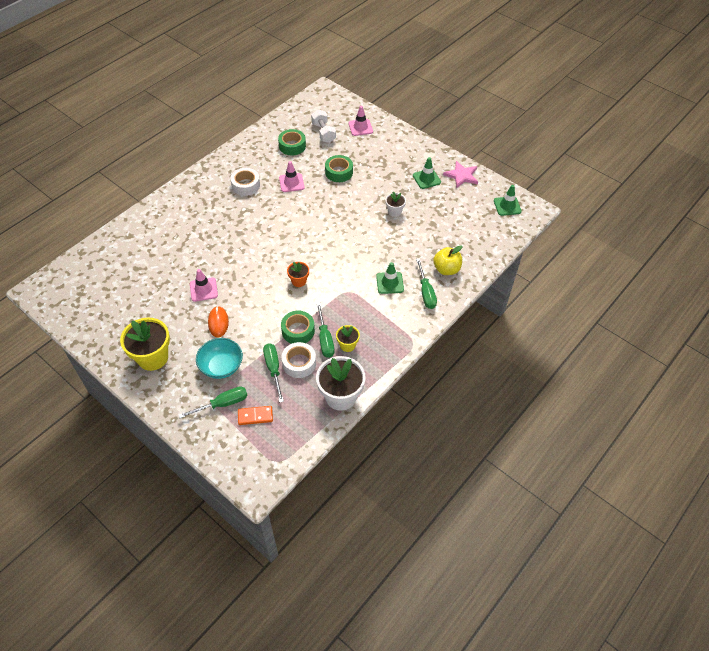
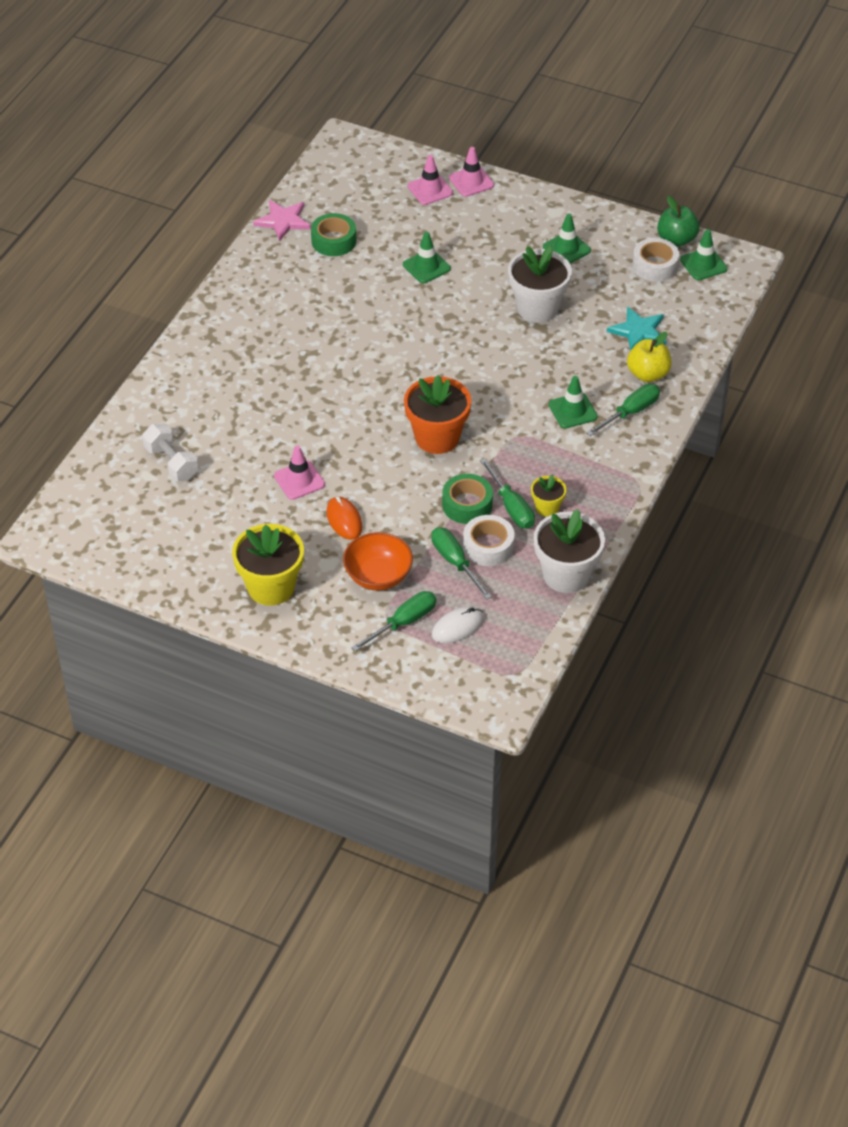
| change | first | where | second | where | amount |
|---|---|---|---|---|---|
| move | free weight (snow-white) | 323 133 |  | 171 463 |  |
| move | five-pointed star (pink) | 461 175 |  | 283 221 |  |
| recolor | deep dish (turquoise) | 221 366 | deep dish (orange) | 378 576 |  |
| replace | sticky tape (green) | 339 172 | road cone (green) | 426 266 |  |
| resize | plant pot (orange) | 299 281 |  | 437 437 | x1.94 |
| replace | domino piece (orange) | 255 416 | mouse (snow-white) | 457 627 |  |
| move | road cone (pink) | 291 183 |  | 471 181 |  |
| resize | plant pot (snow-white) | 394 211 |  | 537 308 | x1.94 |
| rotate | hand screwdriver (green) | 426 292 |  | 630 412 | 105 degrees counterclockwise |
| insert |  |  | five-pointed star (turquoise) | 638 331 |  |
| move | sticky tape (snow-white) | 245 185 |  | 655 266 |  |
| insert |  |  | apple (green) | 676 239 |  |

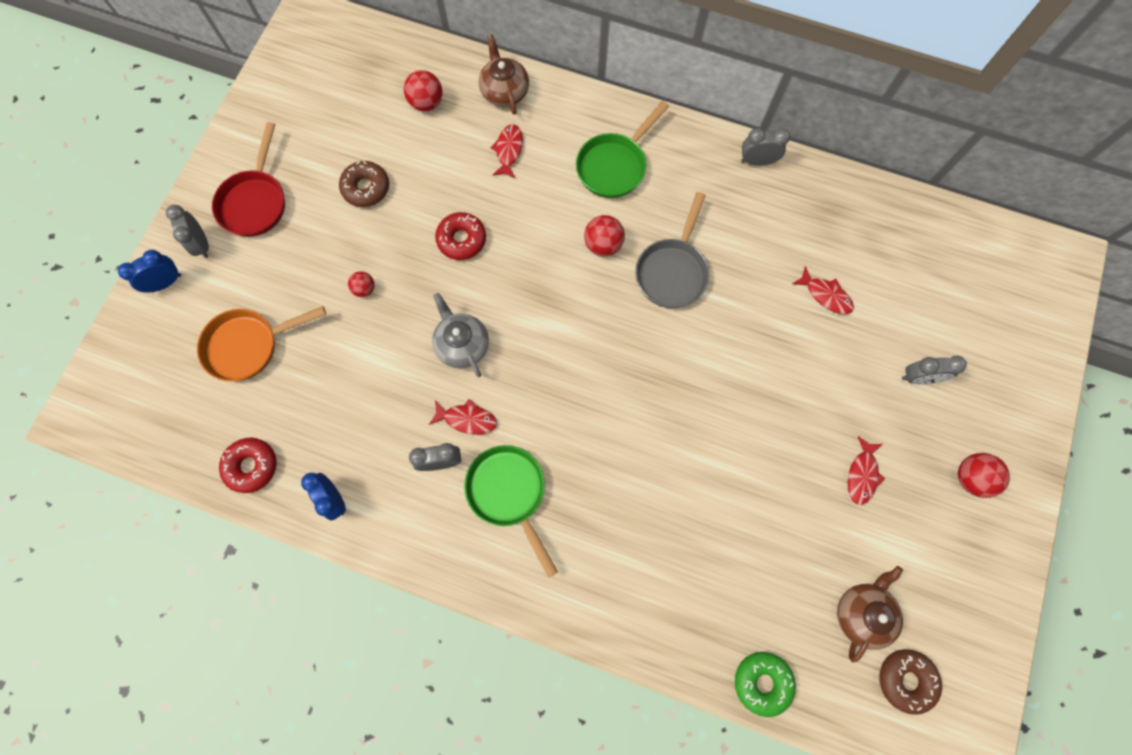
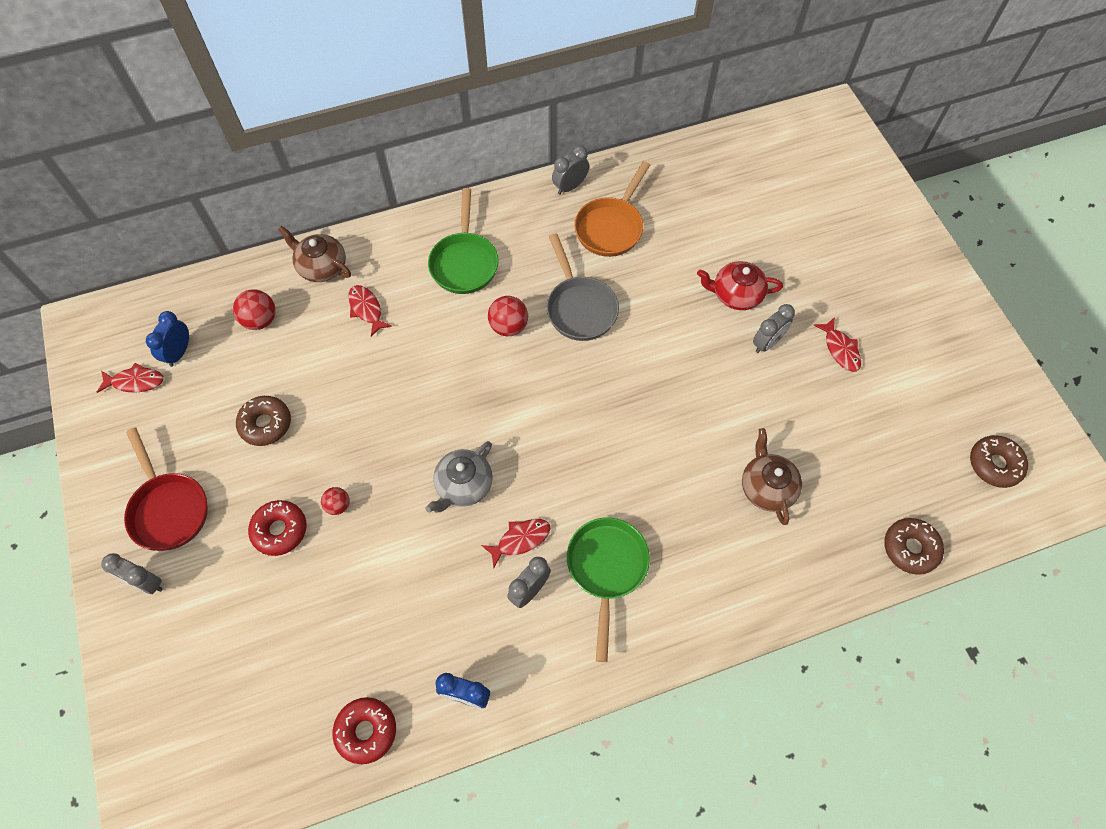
| change | first | where | second | where | amount |
|---|---|---|---|---|---|
| move | fish figure (crimson) | 825 295 |  | 135 382 |  |
| move | alarm clock (cobalt) | 166 283 |  | 179 352 |  |
| move | glazed donut (crimson) | 462 239 |  | 280 530 |  |
| rotate | tea pot (ash-grey) | 462 344 |  | 463 485 | 75 degrees counterclockwise |
| rotate | frying pan (green) | 509 493 |  | 606 569 | 75 degrees clockwise |
| move | frying pan (orange) | 248 346 |  | 611 227 |  |
| insert |  |  | tea pot (crimson) | 736 294 |  |
| move | tea pot (brown) | 862 613 |  | 767 487 |  |
| move | alarm clock (ash-grey) | 918 378 |  | 767 343 |  |
| recolor | glazed donut (green) | 762 682 | glazed donut (brown) | 910 548 |  |
| delete | sphere (crimson) | 970 478 |  |  |  |

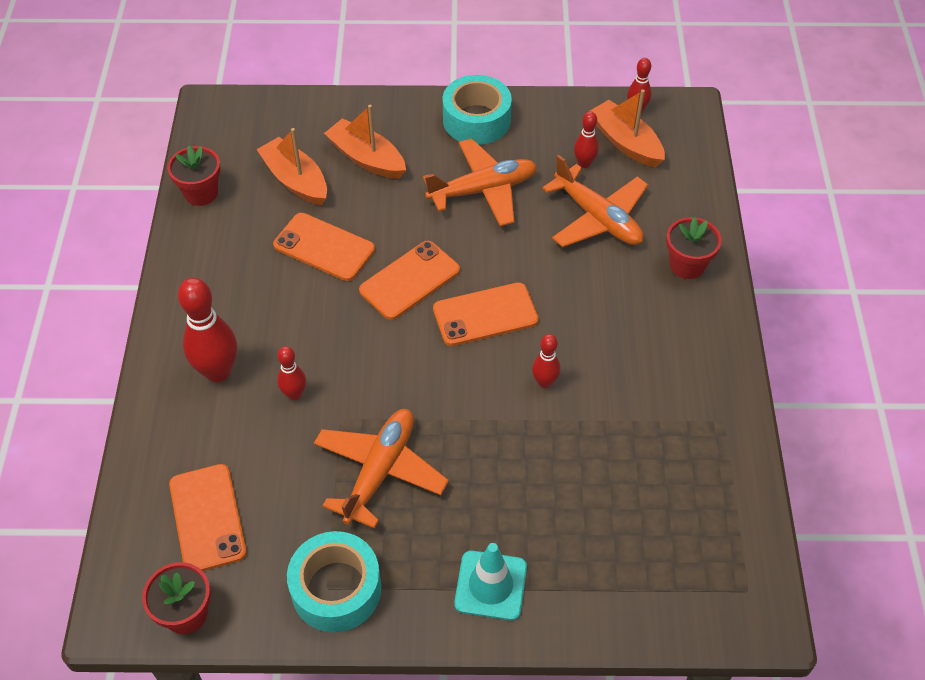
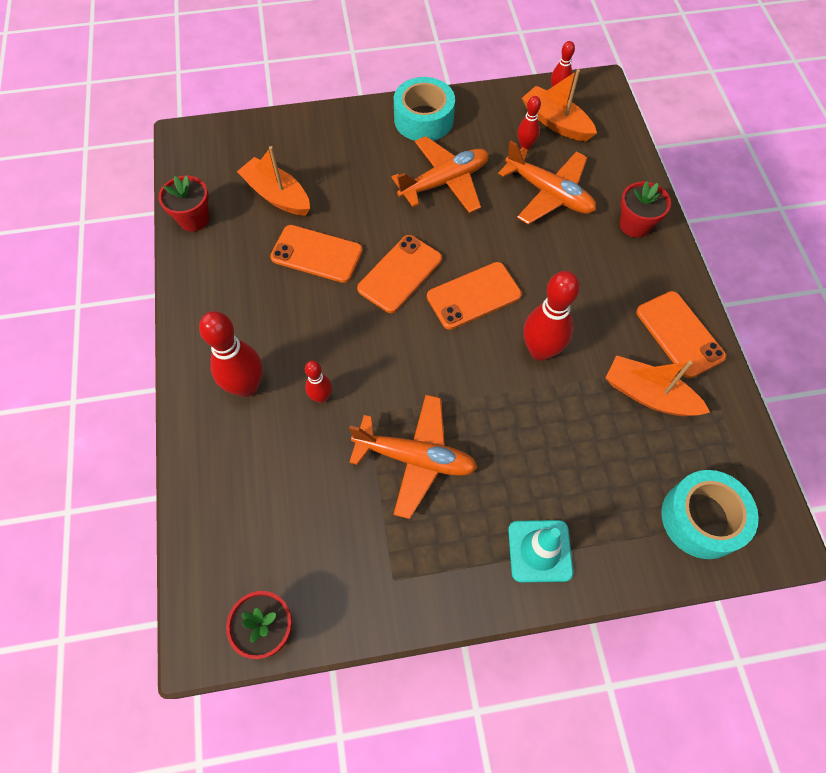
| change | first | where | second | where | amount |
|---|---|---|---|---|---|
| rotate | aeroplane (orange) | 380 471 |  | 415 458 | 90 degrees clockwise |
| resize | skittle (crimson) | 544 382 |  | 540 350 | x1.84 |
| move | boat (orange) | 367 158 |  | 649 395 |  |
| move | smartphone (orange) | 207 518 |  | 679 334 |  |
| move | sticky tape (turquoise) | 336 589 |  | 701 518 |  |

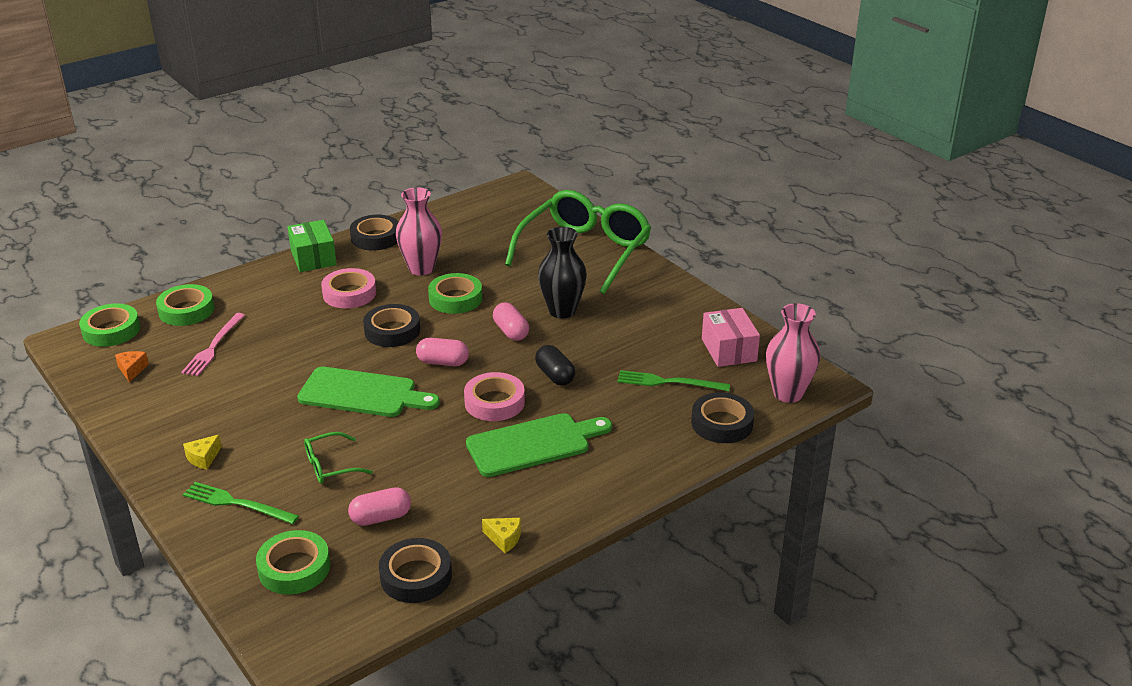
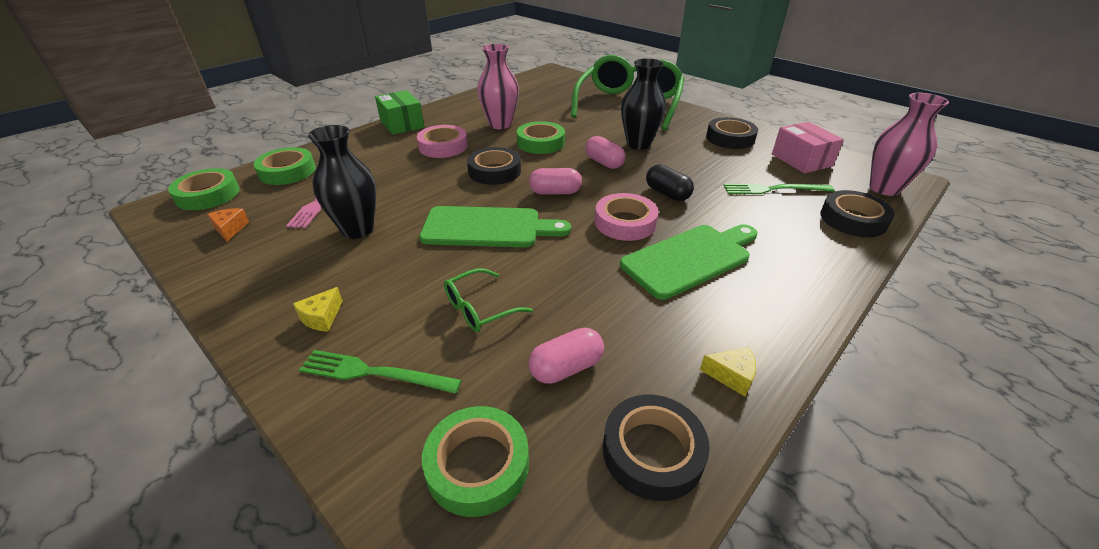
| change | first | where | second | where | amount |
|---|---|---|---|---|---|
| insert |  |  | tall vase (jet-black) | 357 229 |  |
| move | sticky tape (jet-black) | 375 237 |  | 730 138 |  |

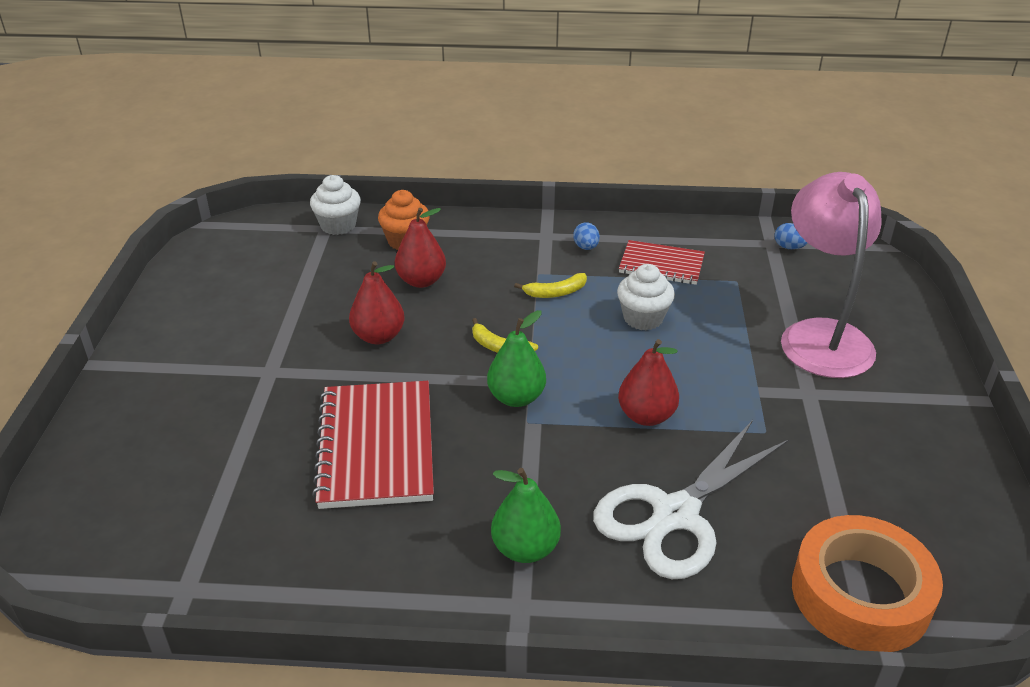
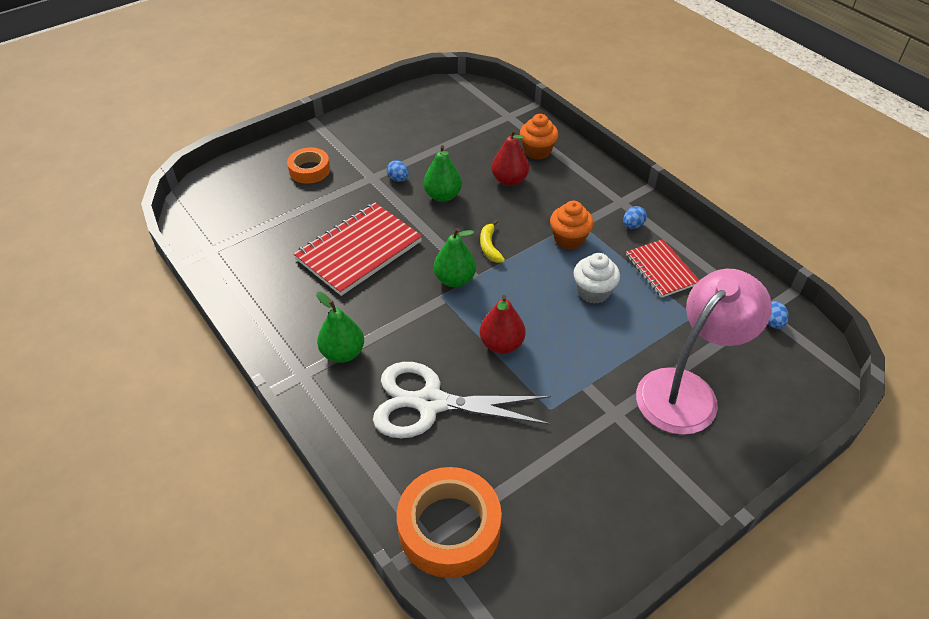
| change | first | where | second | where | amount |
|---|---|---|---|---|---|
| insert |  |  | sticky tape (orange) | 309 170 |  |
| insert |  |  | egg (cobalt) | 398 179 |  |
| recolor | toy pear (crimson) | 378 336 | toy pear (green) | 443 196 |  |
| replace | banana (bright yellow) | 555 292 | cupcake (orange) | 569 239 |  |
| delete | cupcake (snow-white) | 338 225 |  |  |  |

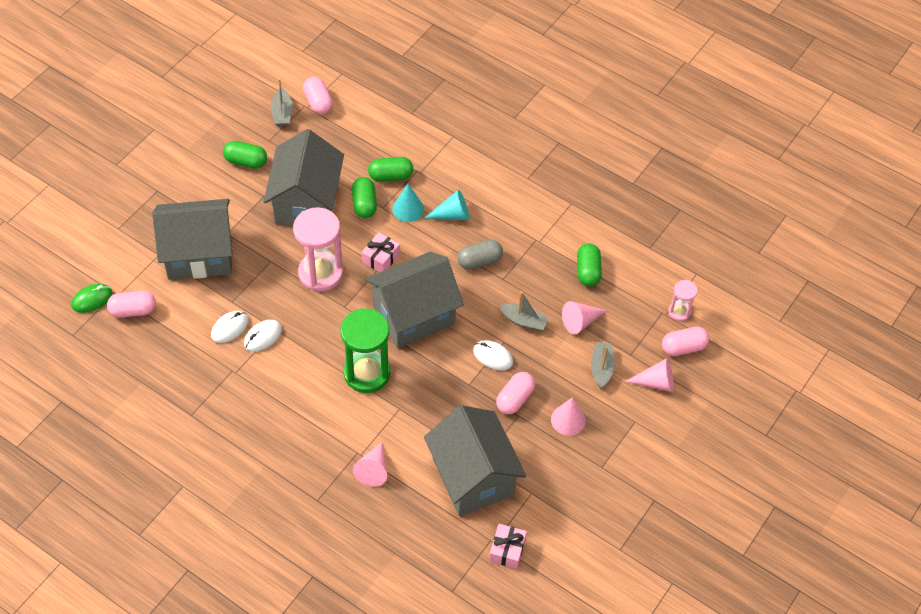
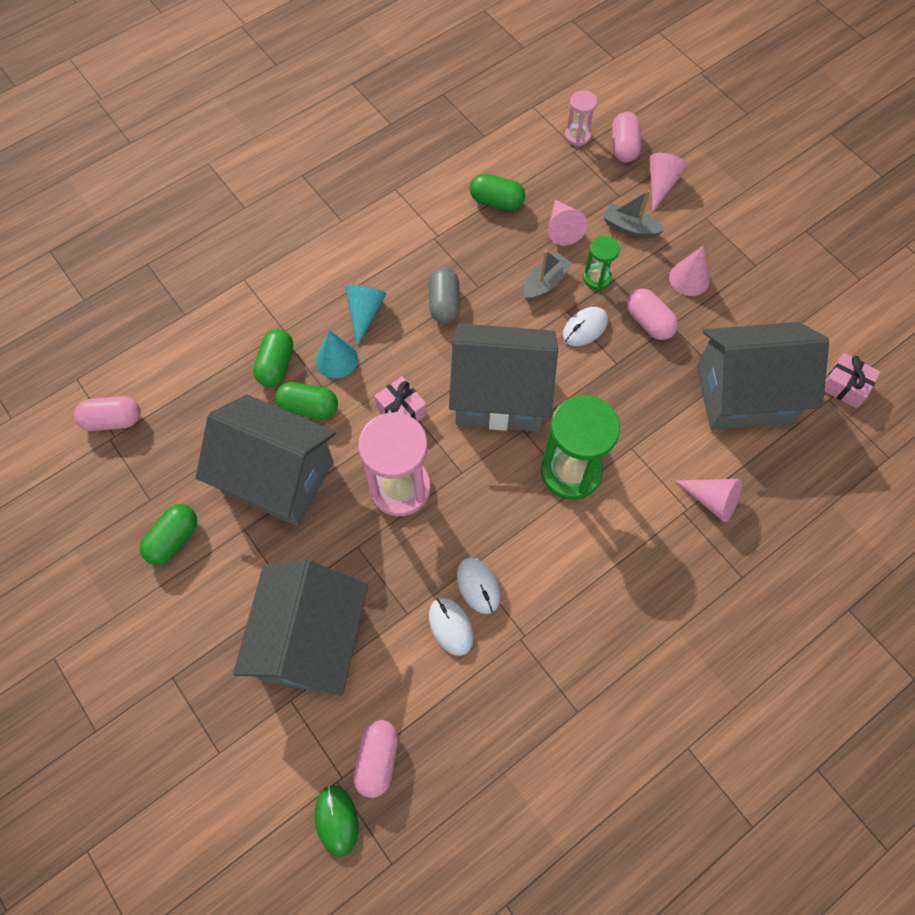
| change | first | where | second | where | amount |
|---|---|---|---|---|---|
| rotate | house (ash-grey) | 413 315 |  | 500 396 | 75 degrees counterclockwise |
| insert |  |  | hourglass (green) | 597 278 |  |
| delete | boat (ash-grey) | 282 113 |  |  |  |

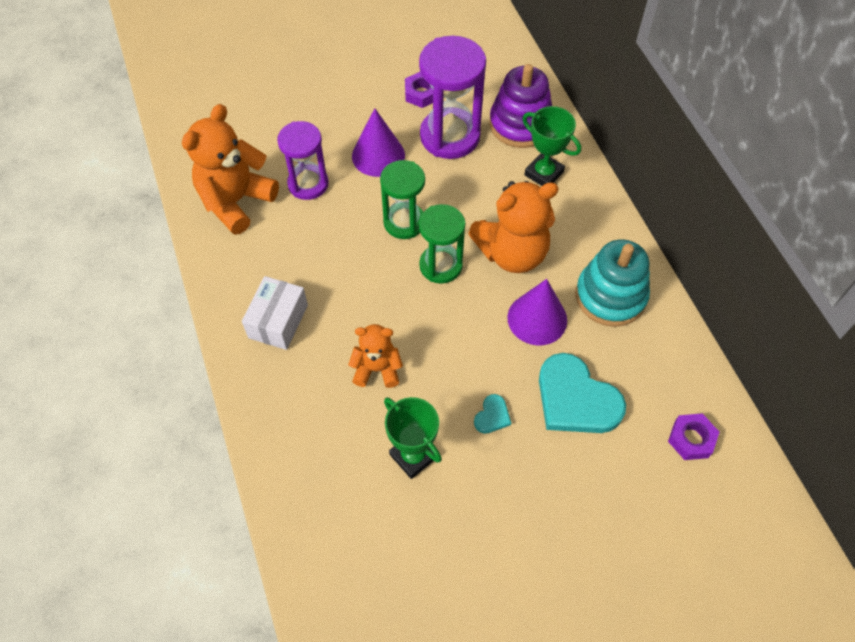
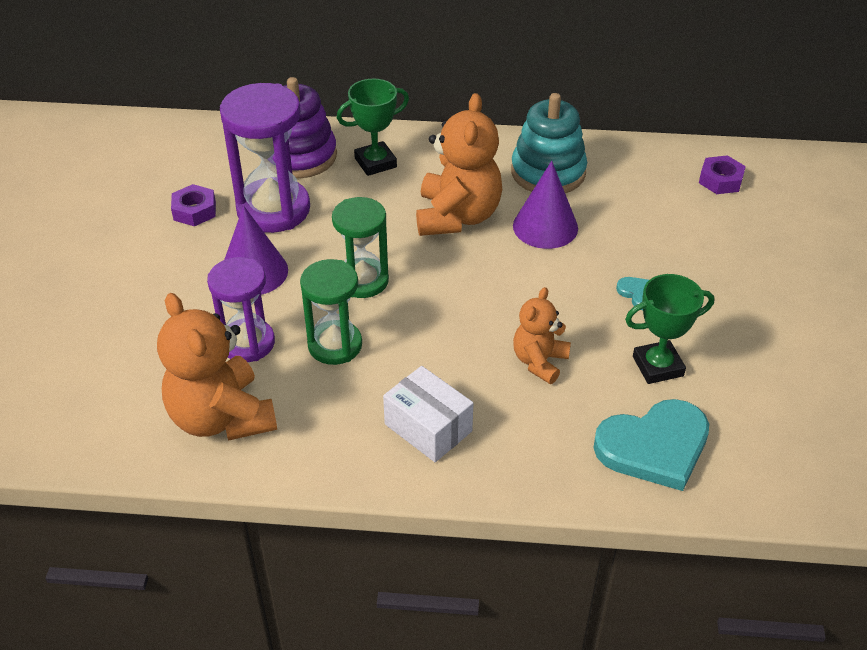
| change | first | where | second | where | amount |
|---|---|---|---|---|---|
| move | hourglass (green) | 441 265 |  | 335 345 |  |
| move | heart (turquoise) | 576 399 |  | 654 447 |  |

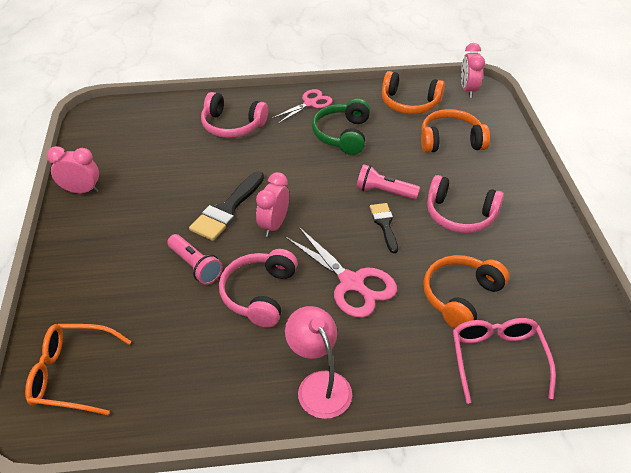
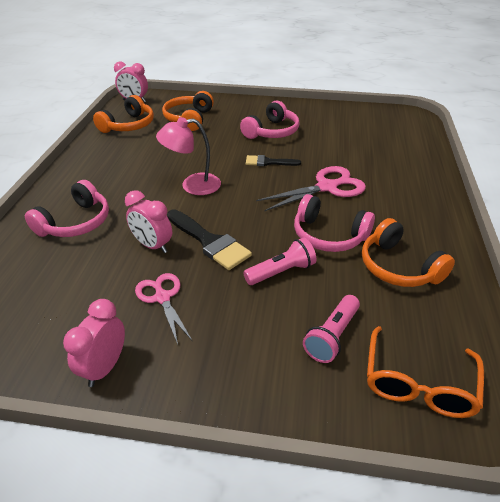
| change | first | where | second | where | amount |
|---|---|---|---|---|---|
| move | alarm clock (pink) | 274 225 |  | 152 246 |  |
| move | pair of scissors (pink) | 310 103 |  | 162 297 |  |
| move | desk lamp (pink) | 319 385 |  | 192 185 |  |
| move | torch (pink) | 384 192 |  | 332 336 |  |
| move | over-ear headphones (orange) | 460 297 |  | 398 267 |  |
| delete | over-ear headphones (green) | 342 135 |  |  |  |
| delete | glasses (pink) | 497 359 |  |  |  |

